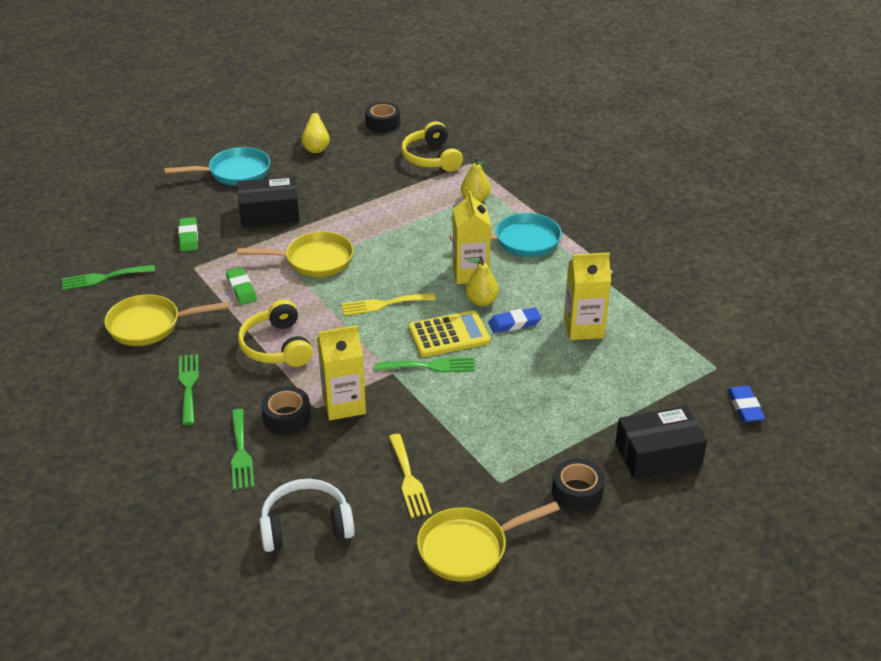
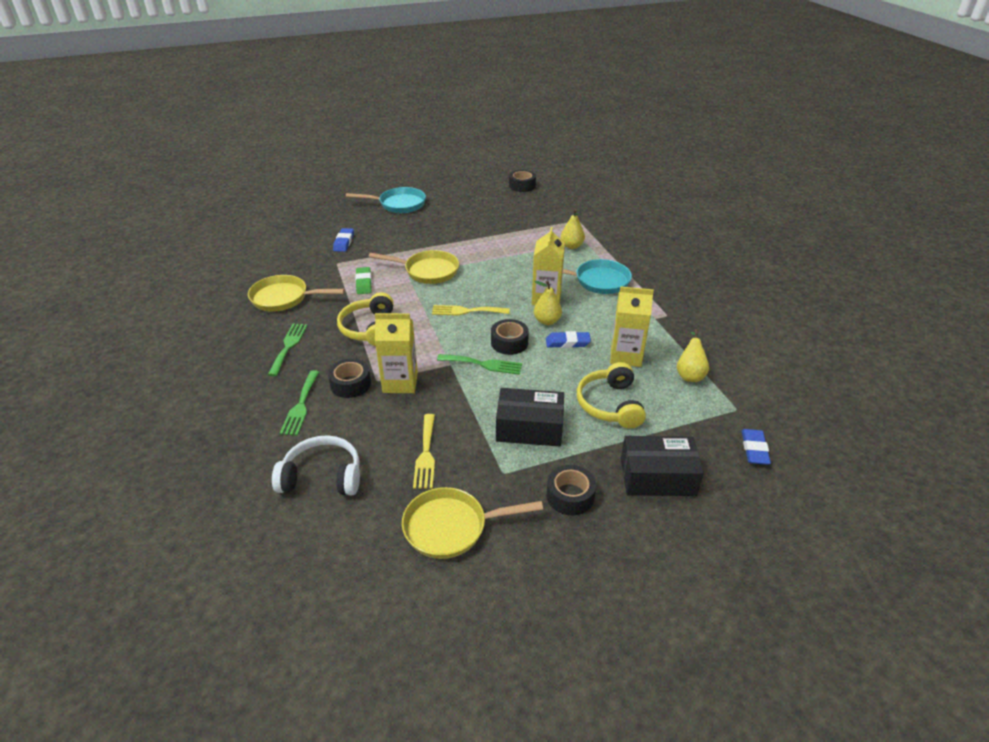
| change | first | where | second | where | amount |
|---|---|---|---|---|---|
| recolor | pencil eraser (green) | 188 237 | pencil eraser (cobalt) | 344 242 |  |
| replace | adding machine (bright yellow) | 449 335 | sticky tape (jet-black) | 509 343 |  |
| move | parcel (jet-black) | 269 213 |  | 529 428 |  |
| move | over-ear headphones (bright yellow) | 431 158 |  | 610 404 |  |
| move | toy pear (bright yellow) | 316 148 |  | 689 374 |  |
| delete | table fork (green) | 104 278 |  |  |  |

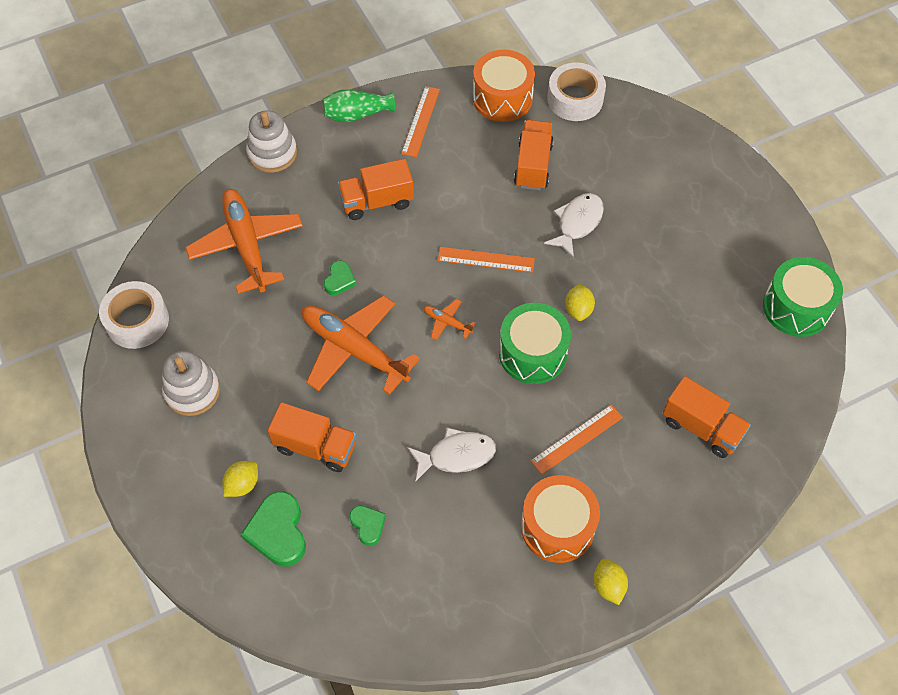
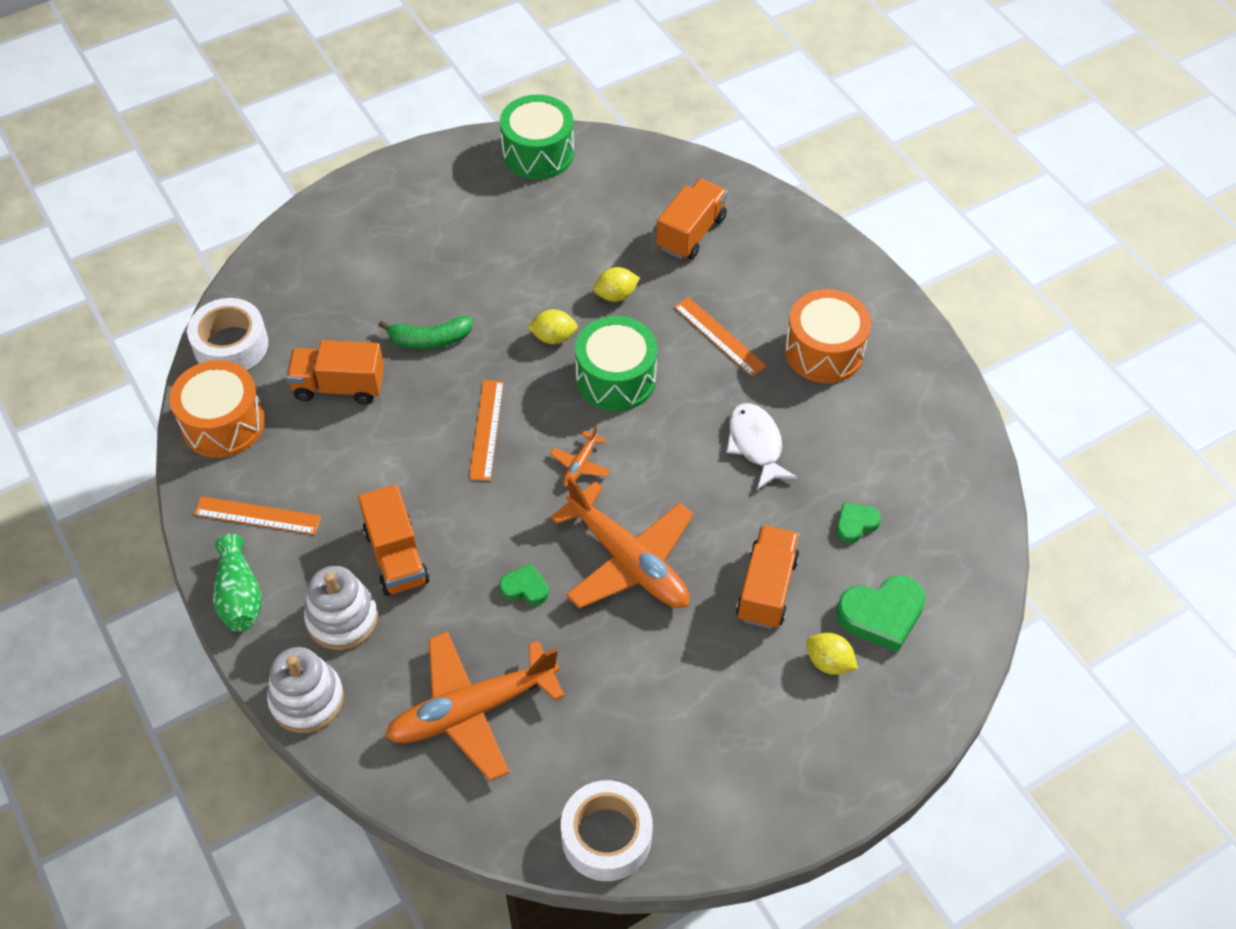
| change | first | where | second | where | amount |
|---|---|---|---|---|---|
| move | stacking toy (snow-white) | 192 391 |  | 342 618 |  |
| replace | fish figure (snow-white) | 577 223 | banana (green) | 430 340 |  |
| rotate | aeroplane (orange) | 354 350 |  | 628 560 | 75 degrees counterclockwise |
| move | toy lemon (bright yellow) | 608 586 |  | 616 295 |  |

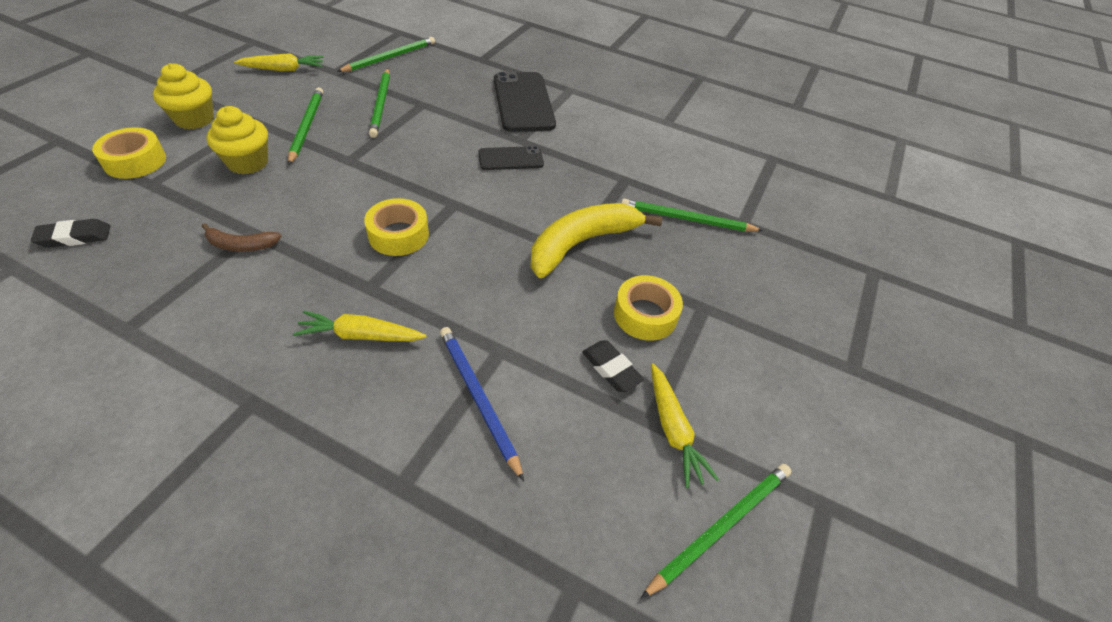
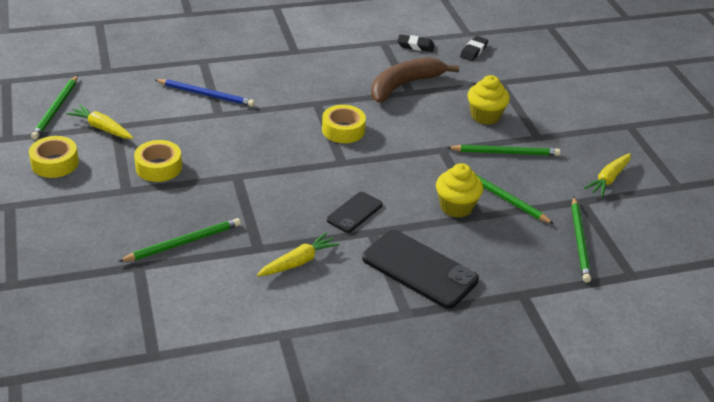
| change | first | where | second | where | amount |
|---|---|---|---|---|---|
| move | sticky tape (bright yellow) | 135 161 |  | 55 163 |  |
| move | carrot (bright yellow) | 360 335 |  | 298 262 |  |
| resize | banana (brown) | 241 245 |  | 404 85 | x2.03 |
| move | pencil eraser (jet-black) | 611 369 |  | 415 46 |  |
| move | cupcake (bright yellow) | 194 119 |  | 456 207 |  |
| rotate | wooden pencil (green) | 307 126 |  | 505 153 | 45 degrees counterclockwise |
| delete | banana (bright yellow) | 581 243 |  |  |  |

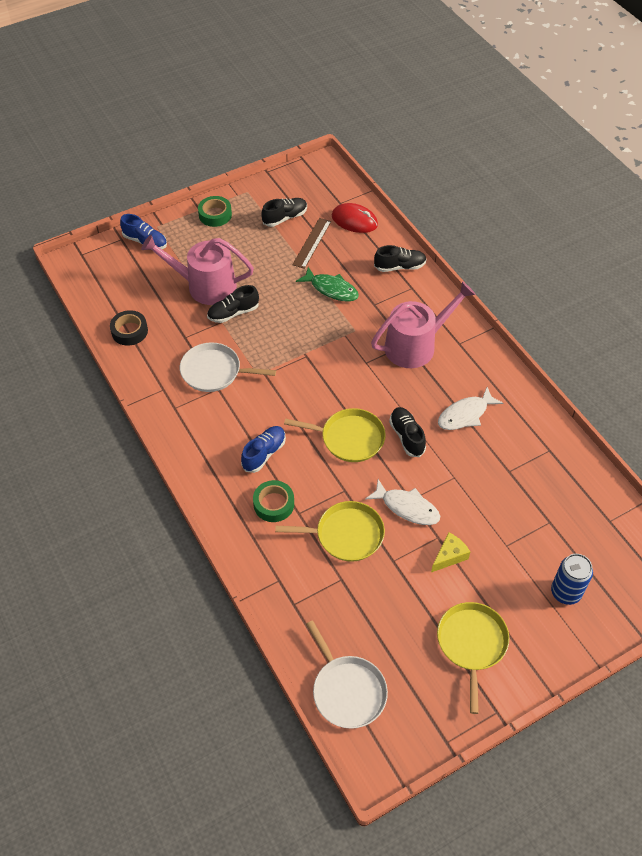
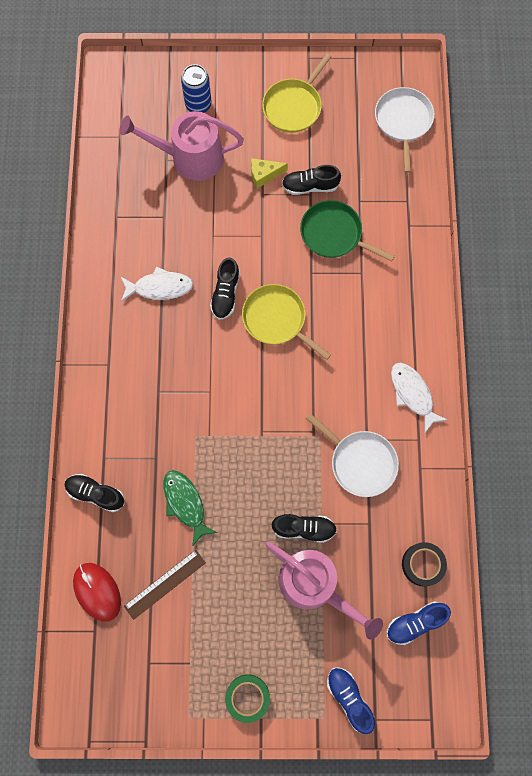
| change | first | where | second | where | amount |
|---|---|---|---|---|---|
| move | watering can (pink) | 415 345 |  | 190 157 |  |
| move | lace-up shoe (jet-black) | 285 218 |  | 310 186 |  |
| recolor | frying pan (bright yellow) | 346 535 | frying pan (green) | 334 234 |  |
| move | lace-up shoe (cobalt) | 264 453 |  | 415 623 |  |
| move | fish figure (snow-white) | 407 507 |  | 412 394 |  |
| delete | sticky tape (green) | 273 504 |  |  |  |

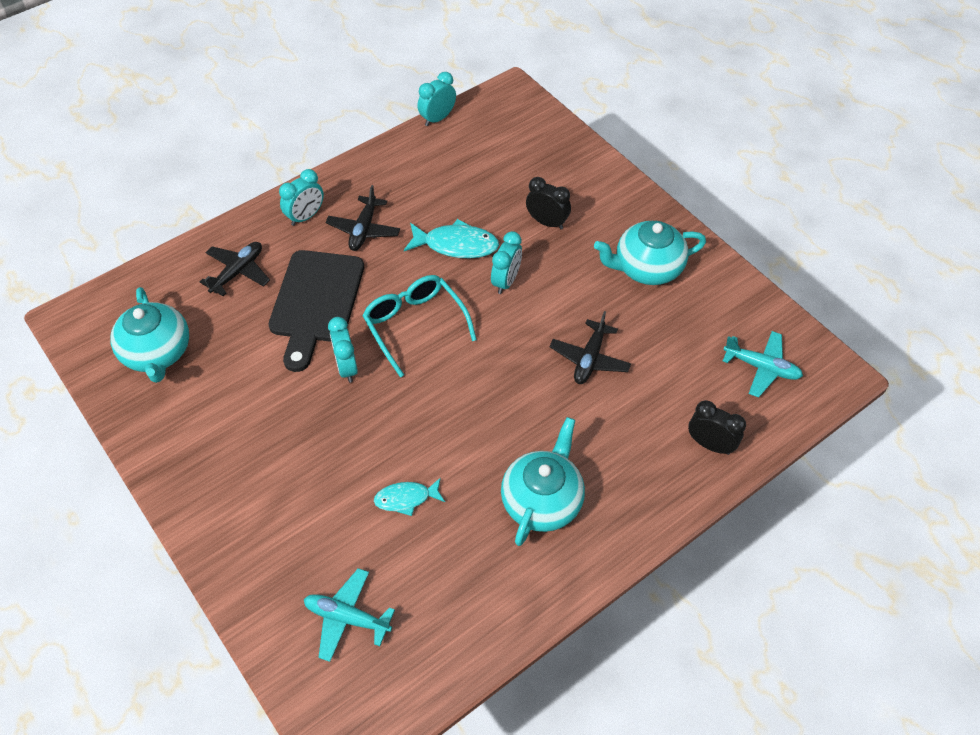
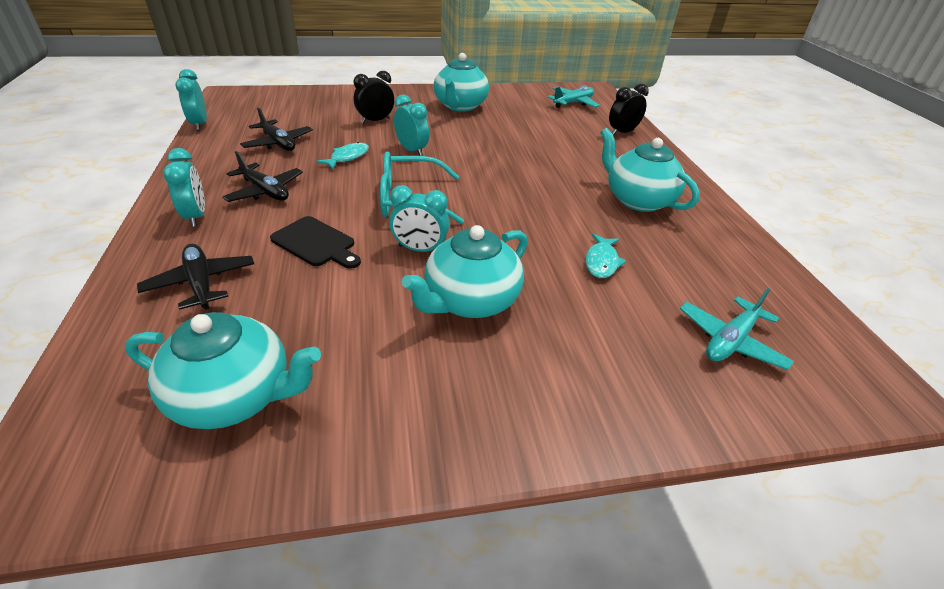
| change | first | where | second | where | amount |
|---|---|---|---|---|---|
| move | aeroplane (jet-black) | 589 358 |  | 278 143 |  |
| resize | chopping board (jet-black) | 316 302 |  | 316 243 | x0.58 |
| resize | fish figure (turquoise) | 456 245 |  | 347 157 | x0.63 |
| insert |  |  | tea pot (turquoise) | 470 301 |  |

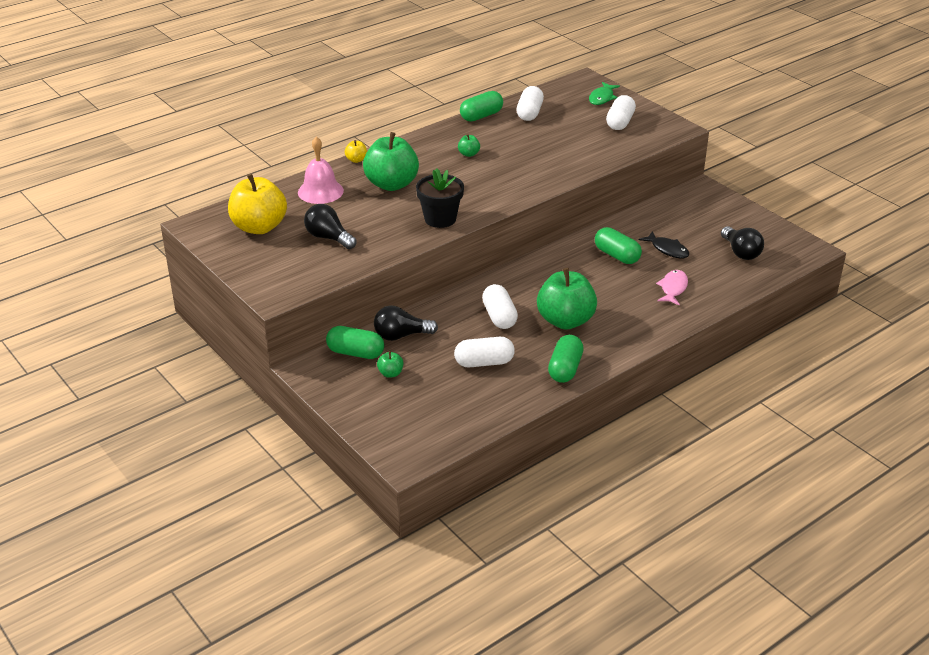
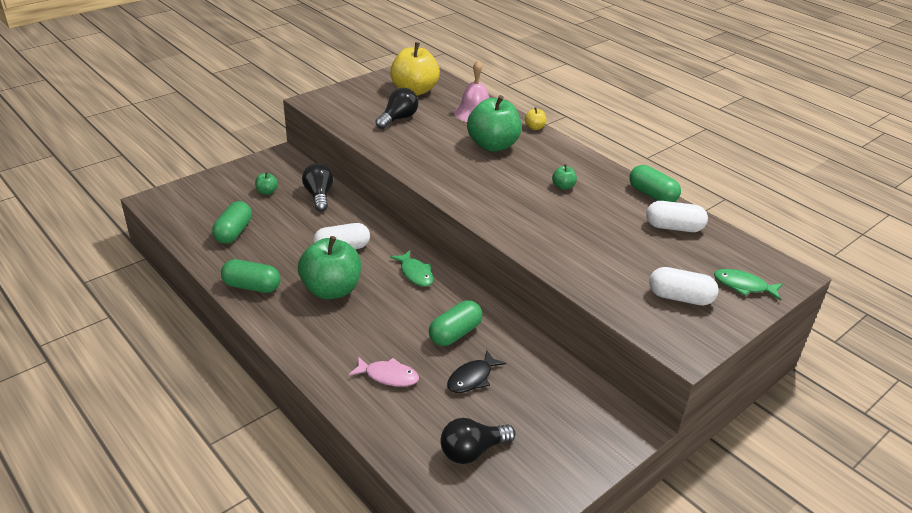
| change | first | where | second | where | amount |
|---|---|---|---|---|---|
| move | pill (green) | 355 353 |  | 234 232 |  |
| insert |  |  | fish figure (green) | 415 273 |  |
| delete | plant pot (jet-black) | 440 219 |  |  |  |
| delete | pill (snow-white) | 484 362 |  |  |  |

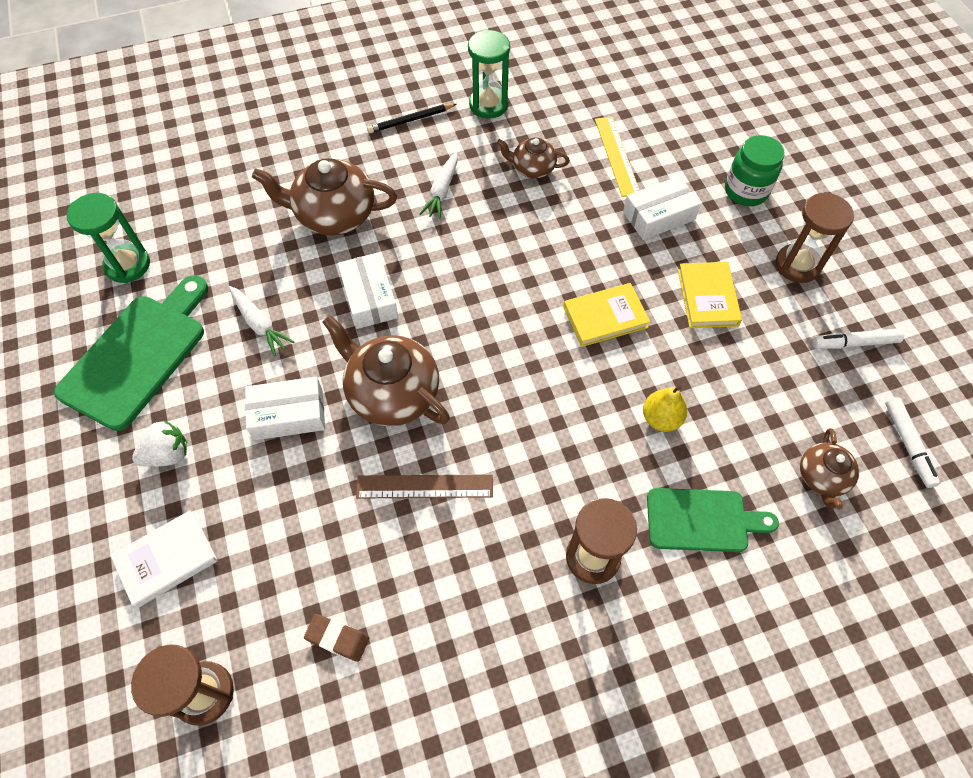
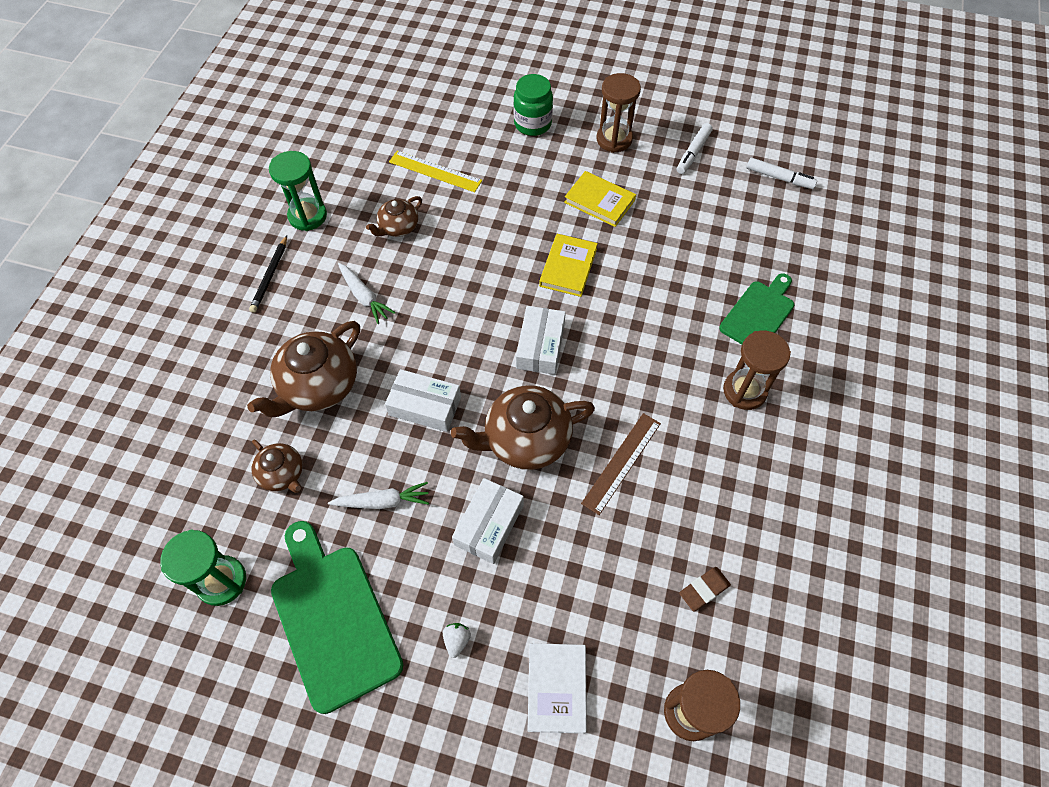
| change | first | where | second | where | amount |
|---|---|---|---|---|---|
| move | tea pot (brown) | 822 477 |  | 282 474 |  |
| resize | toy strawberry (snow-white) | 168 454 |  | 457 640 | x0.62 |
| move | parcel (snow-white) | 658 216 |  | 540 346 |  |
| delete | toy pear (bright yellow) | 661 419 |  |  |  |

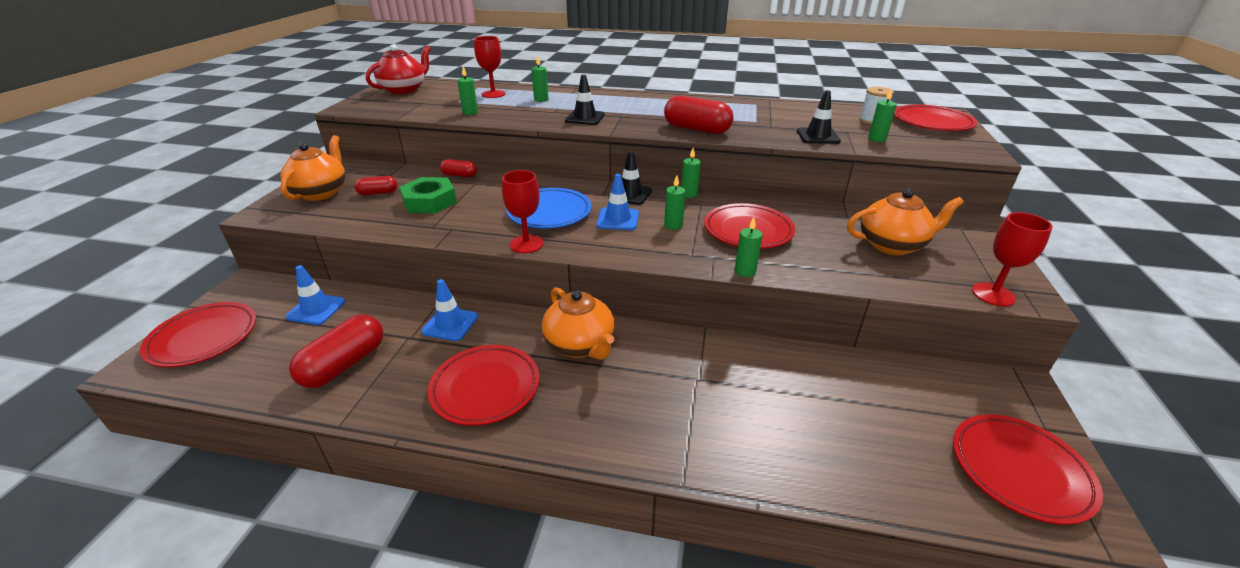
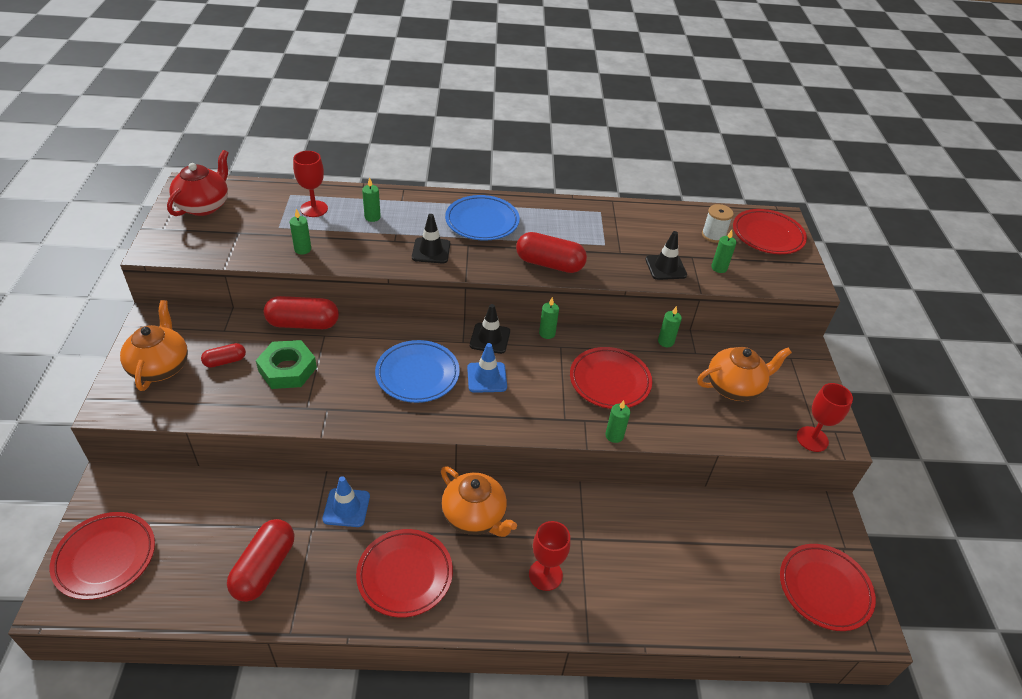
| change | first | where | second | where | amount |
|---|---|---|---|---|---|
| resize | pill (crimson) | 459 175 |  | 303 324 | x1.81 |
| insert |  |  | flat dish (cobalt) | 482 222 |  |
| move | wine glass (crimson) | 526 244 |  | 545 575 |  |
| move | candle (green) | 673 225 |  | 665 342 |  |
| delete | road cone (cobalt) | 316 309 |  |  |  |

